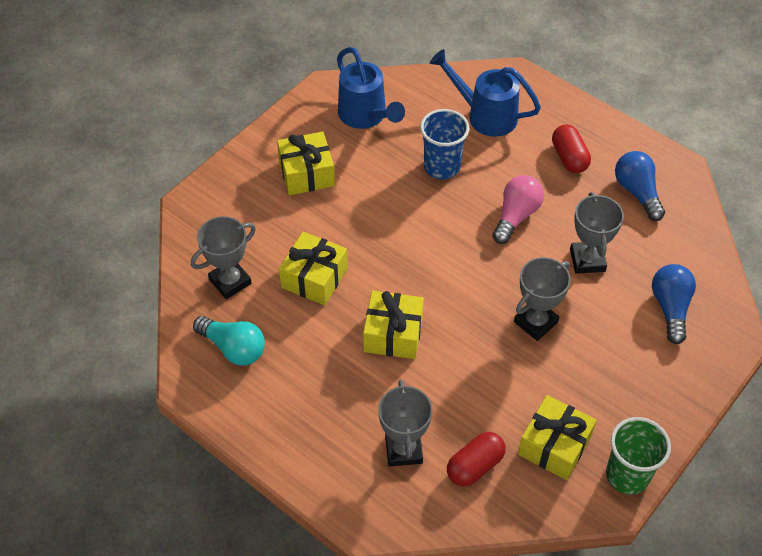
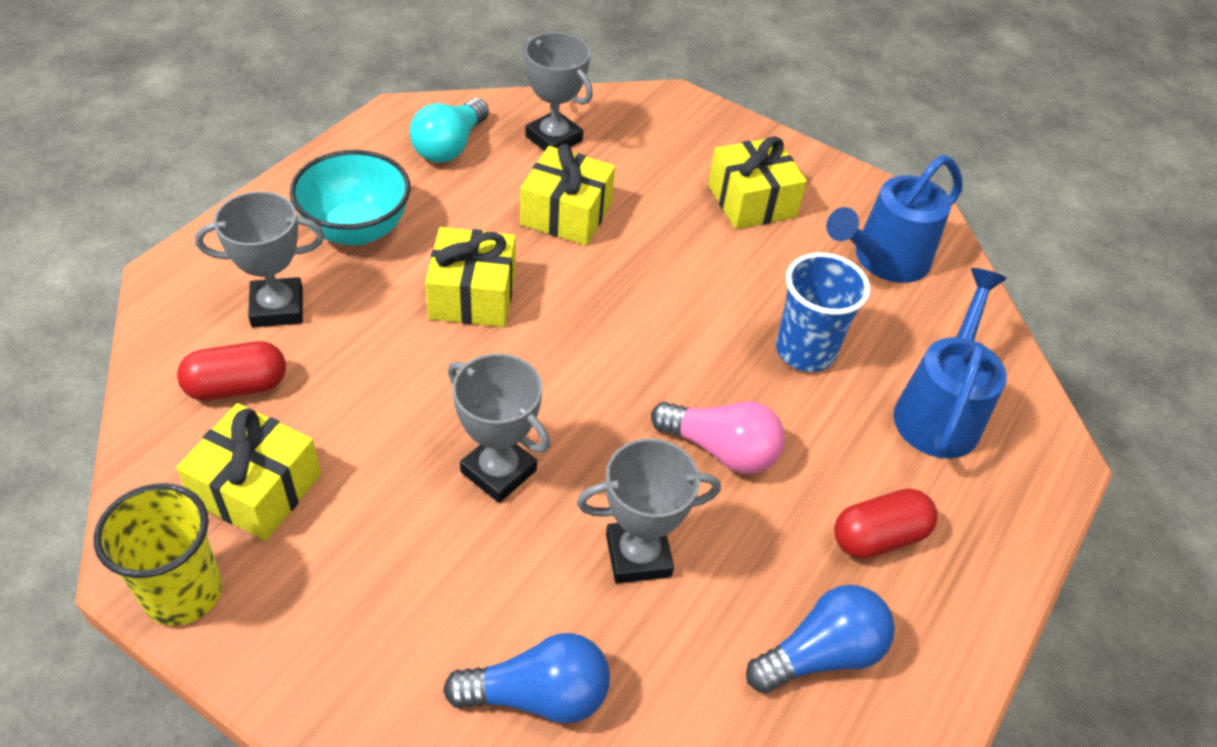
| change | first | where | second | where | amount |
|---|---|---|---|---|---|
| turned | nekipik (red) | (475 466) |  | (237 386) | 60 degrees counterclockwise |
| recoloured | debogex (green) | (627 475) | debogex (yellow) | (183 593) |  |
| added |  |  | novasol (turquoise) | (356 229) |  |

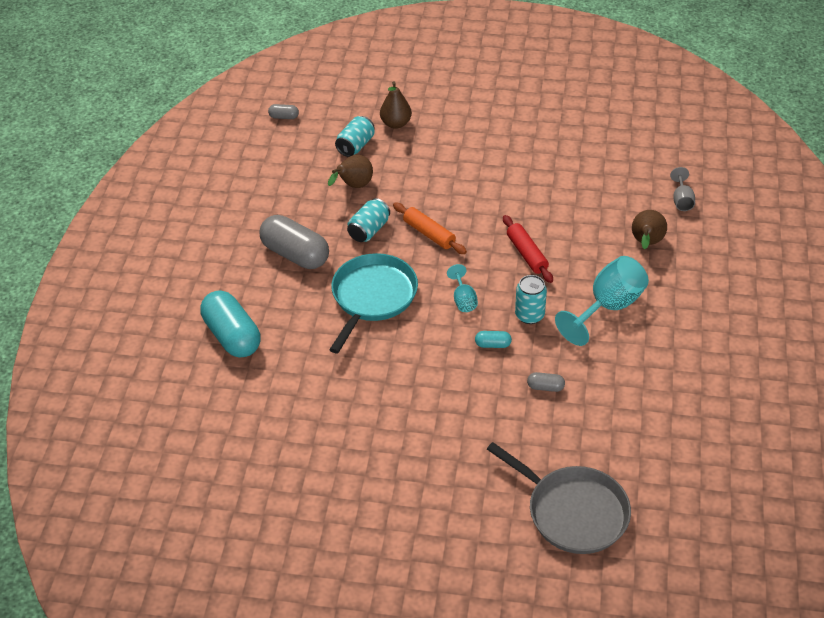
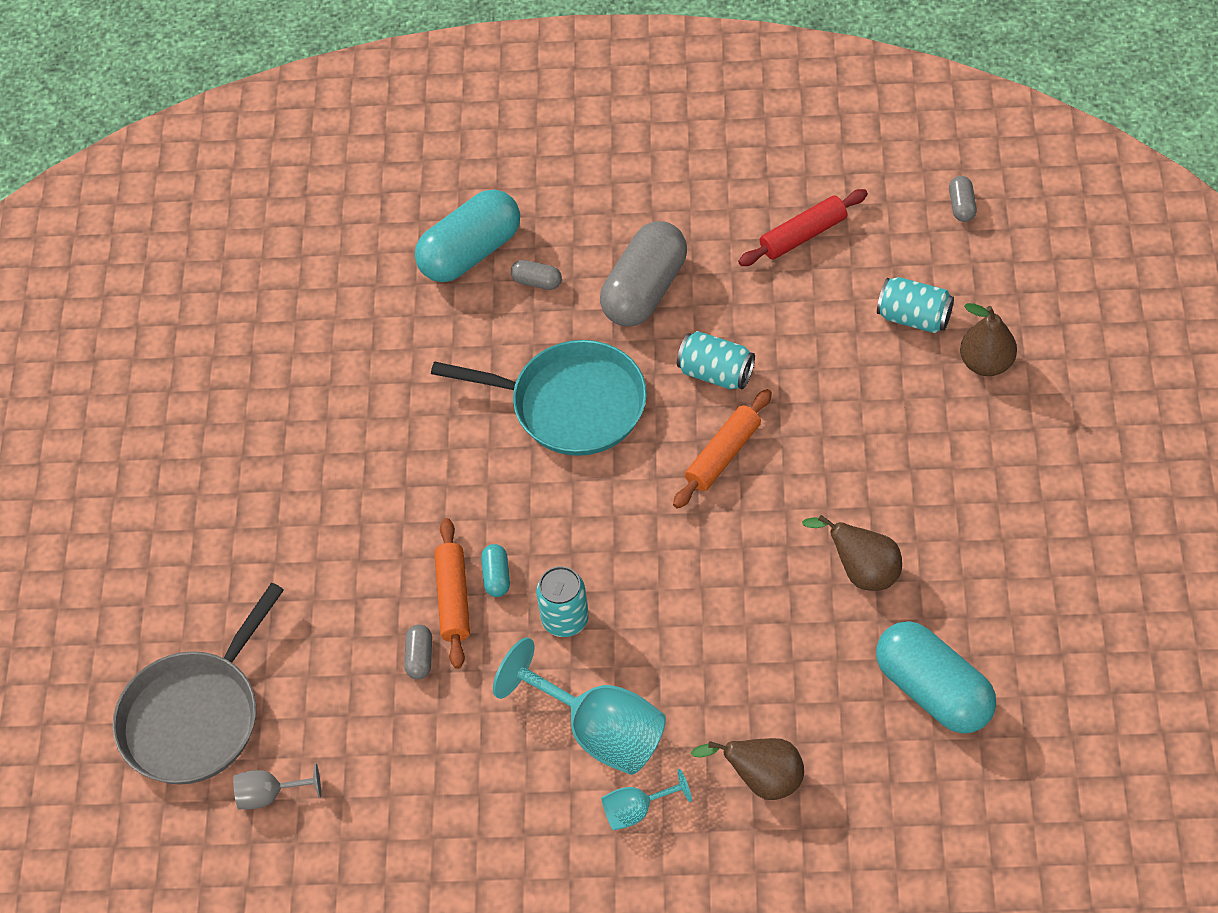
| change | first | where | second | where | amount |
|---|---|---|---|---|---|
| moved | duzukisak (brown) | (353 186) |  | (862 571) |  |
| moved | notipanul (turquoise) | (463 300) |  | (637 810) |  |
| moved | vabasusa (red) | (527 254) |  | (803 235) |  |
| moved | notipanul (grey) | (681 200) |  | (269 795) |  |
| added |  |  | vabasusa (orange) | (454 599) |  |
| added |  |  | nekipik (grey) | (537 282) |  |
| added |  |  | nekipik (turquoise) | (933 691) |  |

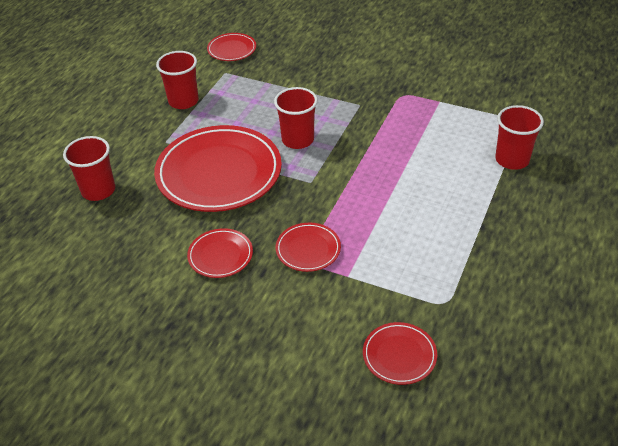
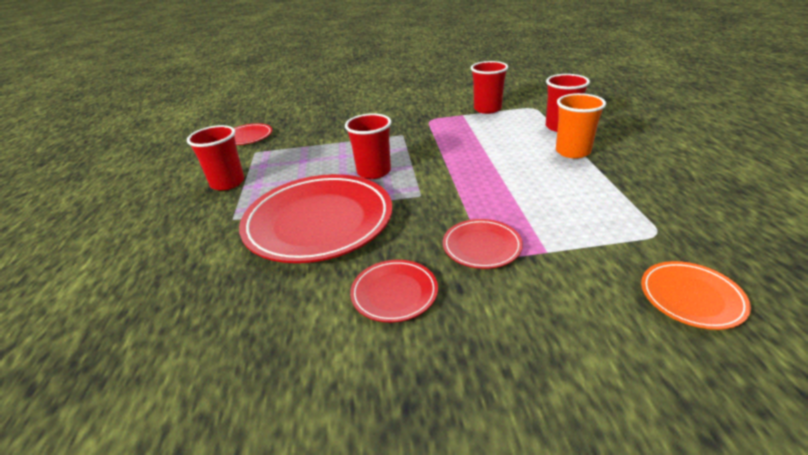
| change | first | where | second | where | amount |
|---|---|---|---|---|---|
| moved | debogex (red) | (98 190) |  | (487 109) |  |
| recoloured | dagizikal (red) | (399 355) | dagizikal (orange) | (691 297) |  |
| added |  |  | debogex (orange) | (572 151) |  |

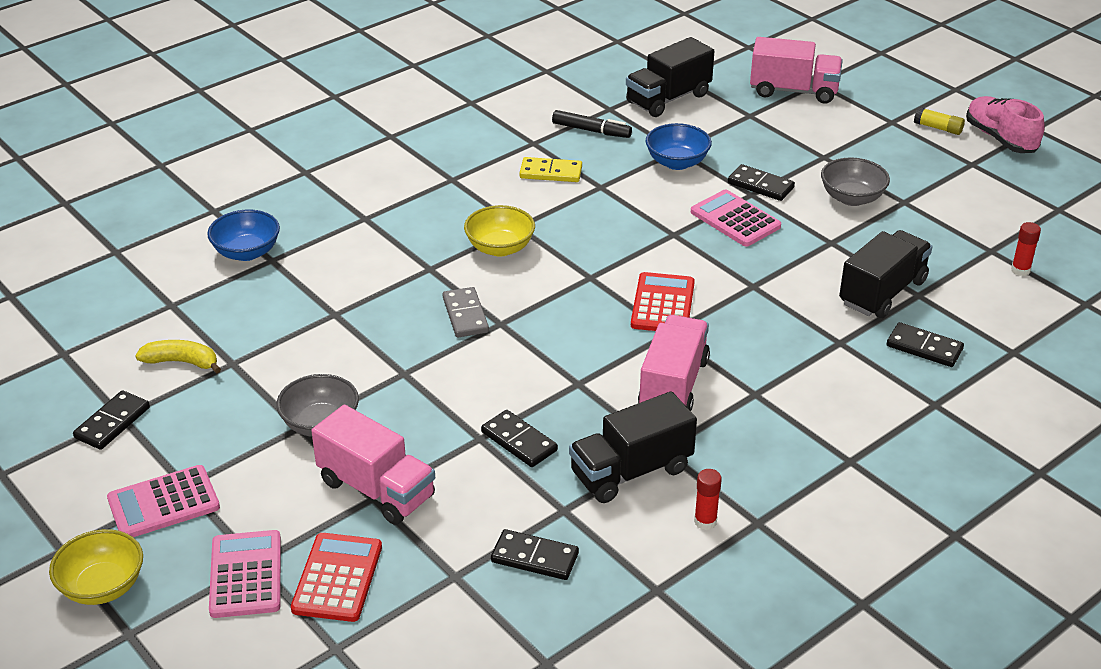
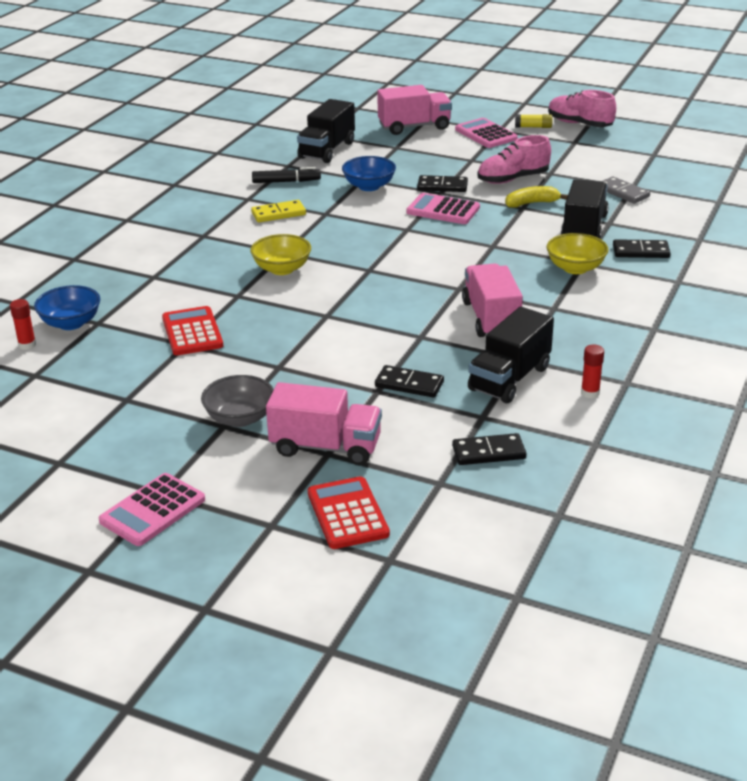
| change | first | where | second | where | amount |
|---|---|---|---|---|---|
| moved | novasol (yellow) | (102 586) |  | (575 268) |  |
| removed | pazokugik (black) | (112 423) |  |  |  |
| moved | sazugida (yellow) | (182 362) |  | (531 203) |  |
| moved | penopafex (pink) | (245 575) |  | (485 134) |  |
| moved | pazokugik (grey) | (465 315) |  | (622 192) |  |
| moved | penopafex (red) | (662 304) |  | (192 332) |  |
| replaced | novasol (grey) | (852 198) | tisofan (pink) | (513 179) |  |
| moved | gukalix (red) | (1020 270) |  | (27 345) |  |

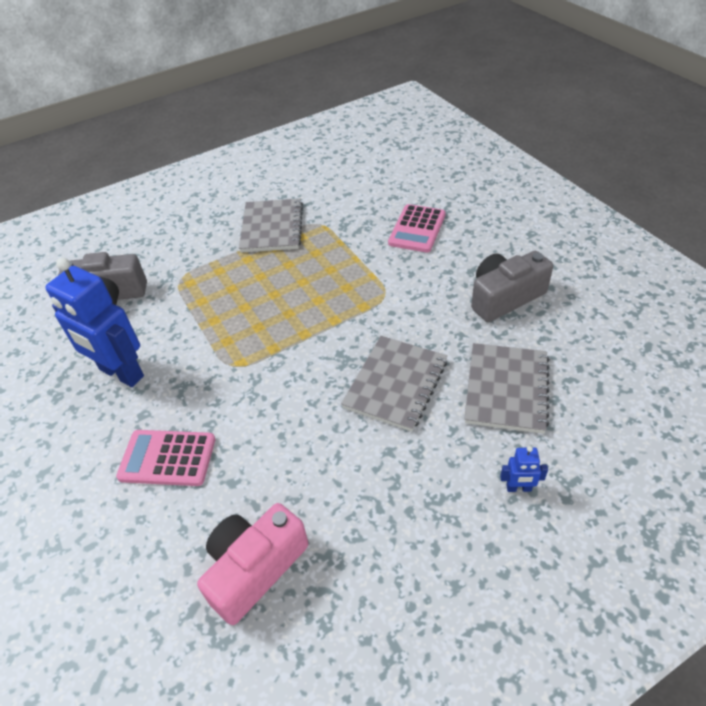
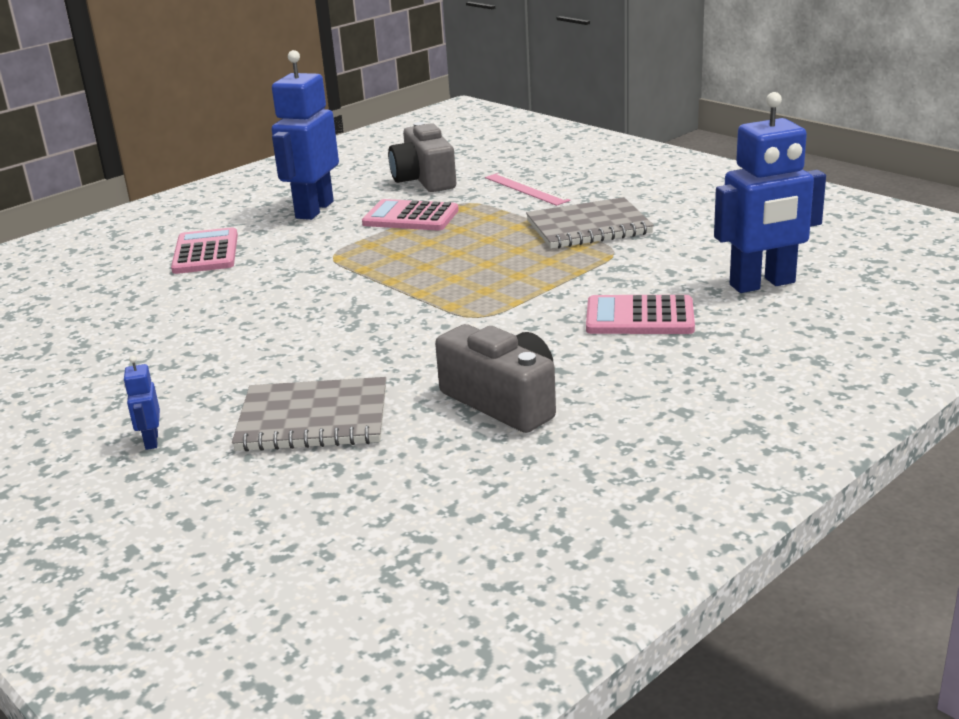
| change | first | where | second | where | amount |
|---|---|---|---|---|---|
| removed | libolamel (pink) | (254 568) |  |  |  |
| removed | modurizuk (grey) | (395 384) |  |  |  |
| added |  |  | penopafex (pink) | (410 217) |  |
| added |  |  | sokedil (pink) | (526 189) |  |
| added |  |  | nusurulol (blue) | (762 284) |  |

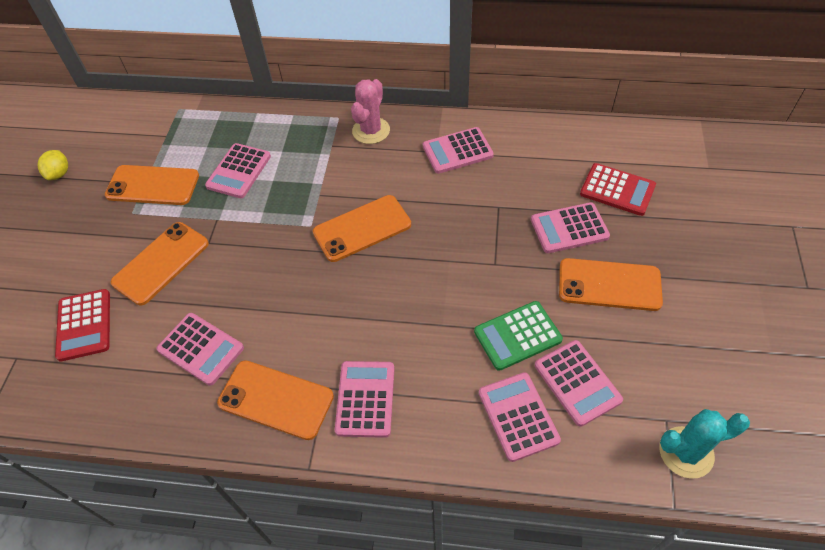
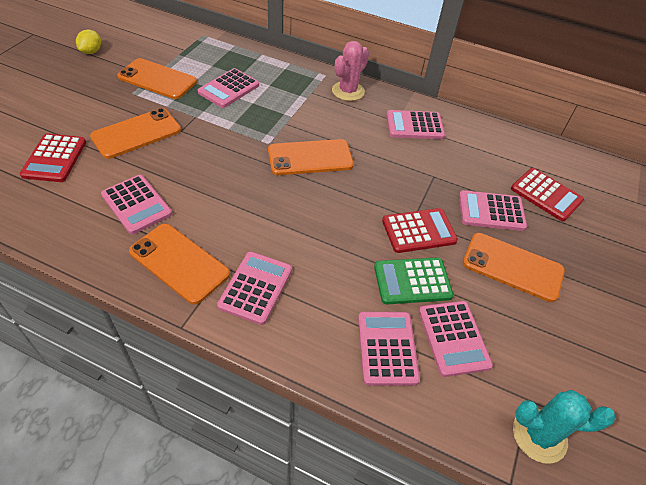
| change | first | where | second | where | amount |
|---|---|---|---|---|---|
| added |  |  | penopafex (red) | (419 231) |  |

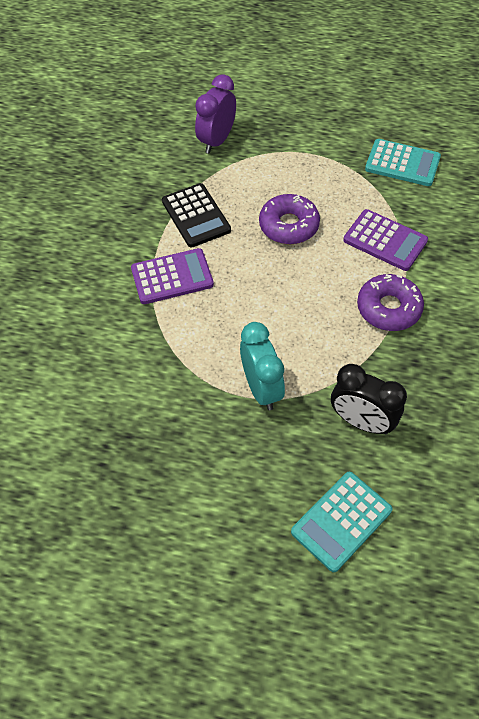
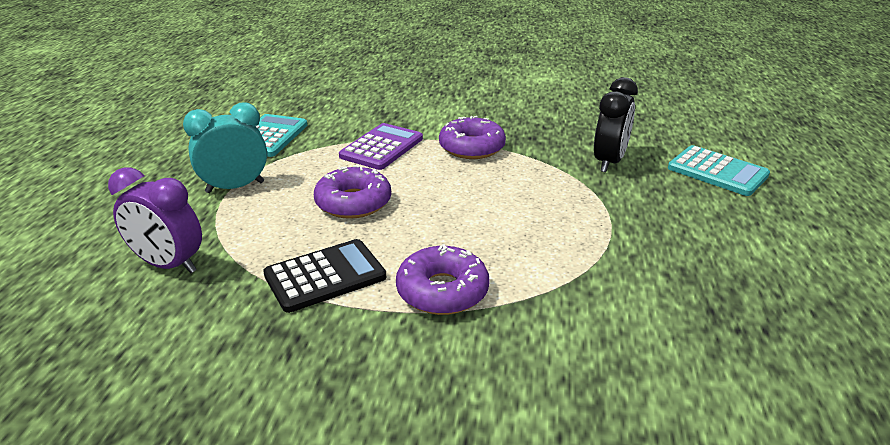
| change | first | where | second | where | amount |
|---|---|---|---|---|---|
| replaced | penopafex (purple) | (172 277) | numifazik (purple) | (442 291) |  |
| moved | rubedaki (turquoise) | (261 388) |  | (235 187) |  |

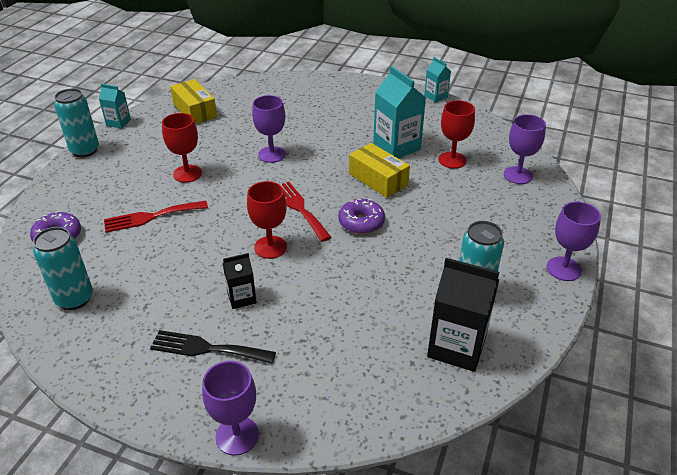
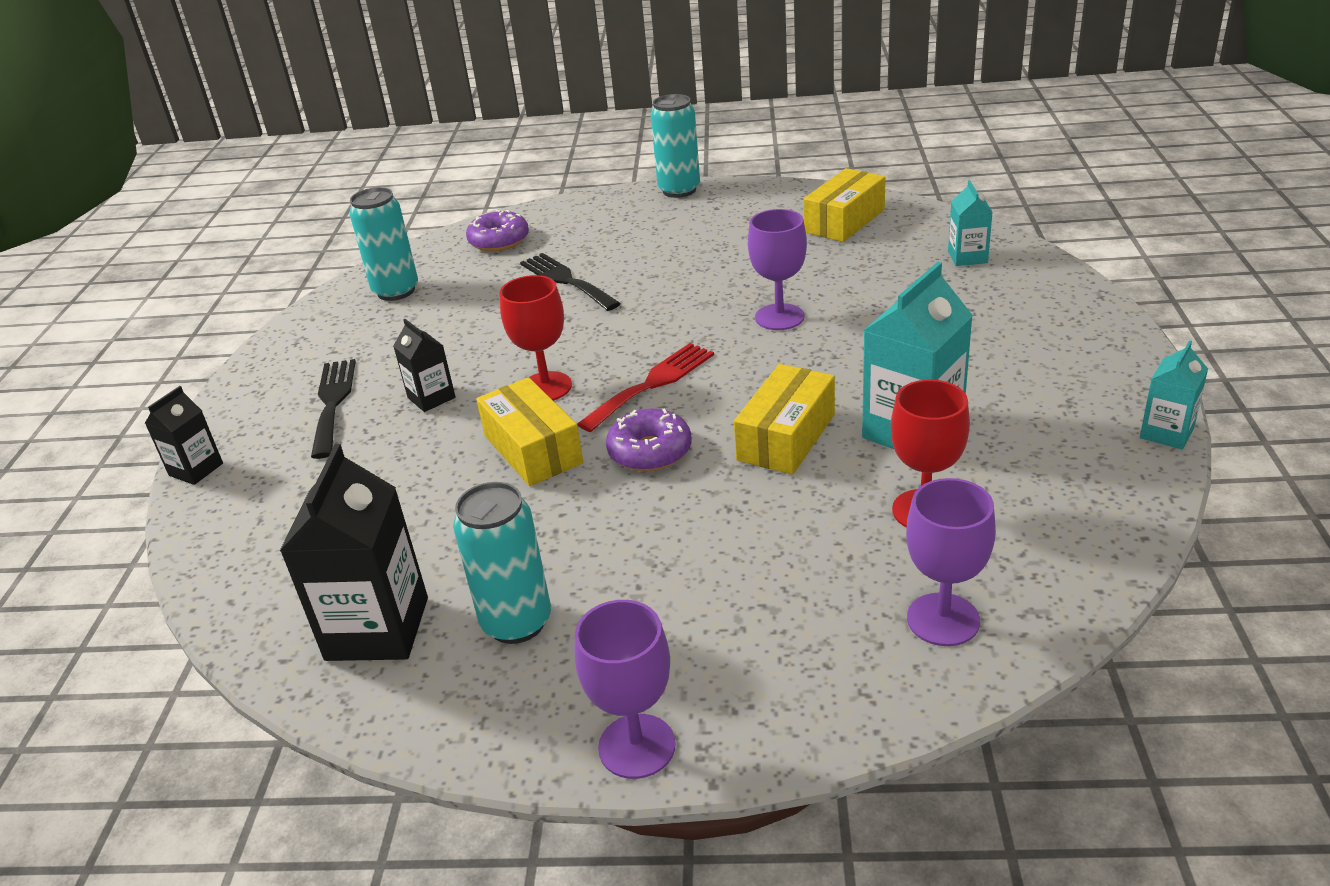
| change | first | where | second | where | amount |
|---|---|---|---|---|---|
| moved | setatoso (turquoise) | (118 122) |  | (967 257) |  |
| recoloured | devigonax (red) | (151 217) | devigonax (black) | (566 280) |  |
| removed | notipanul (red) | (187 174) |  |  |  |
| replaced | notipanul (purple) | (237 435) | setatoso (black) | (196 469) |  |
| added |  |  | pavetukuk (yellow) | (532 449) |  |

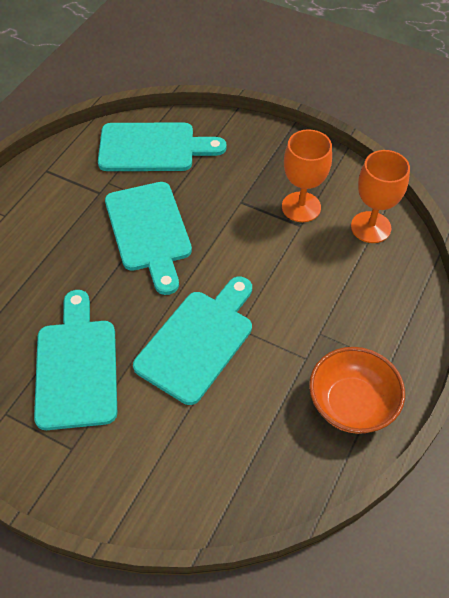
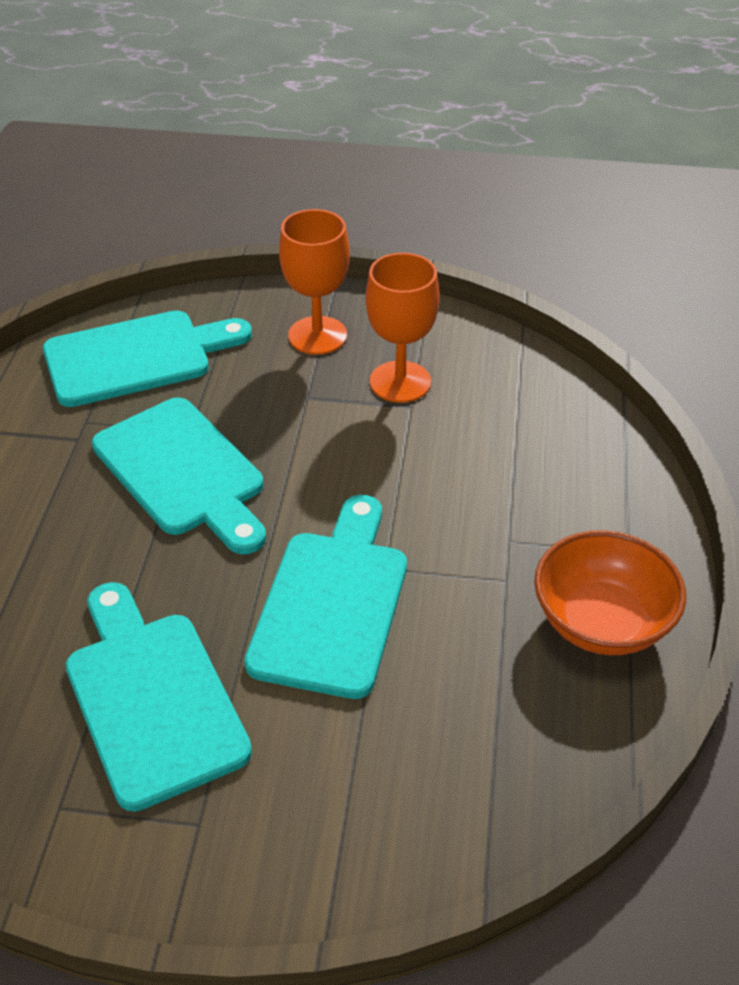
| change | first | where | second | where | amount |
|---|---|---|---|---|---|
| moved | notipanul (orange) | (370 227) |  | (317 335) |  |

